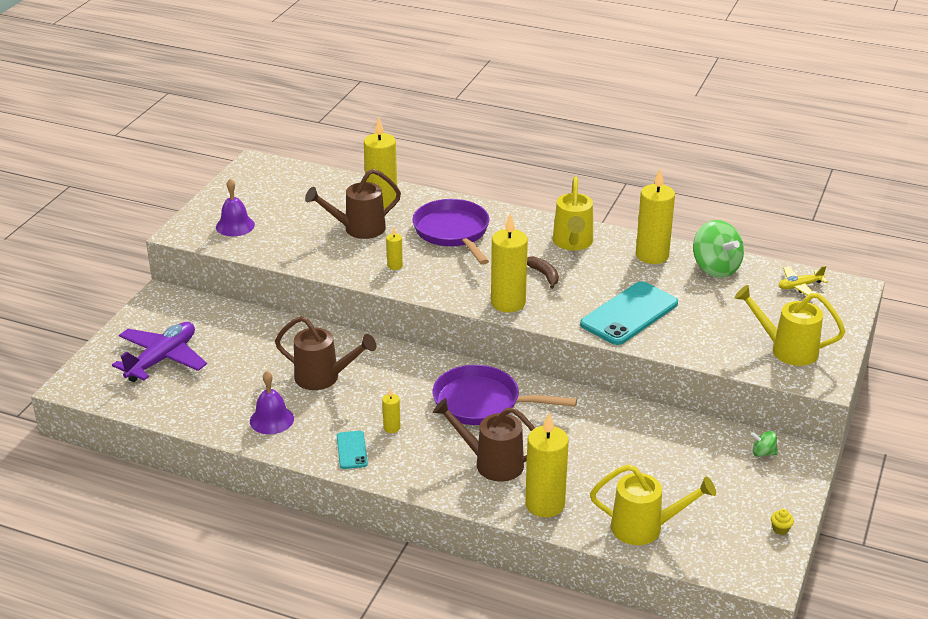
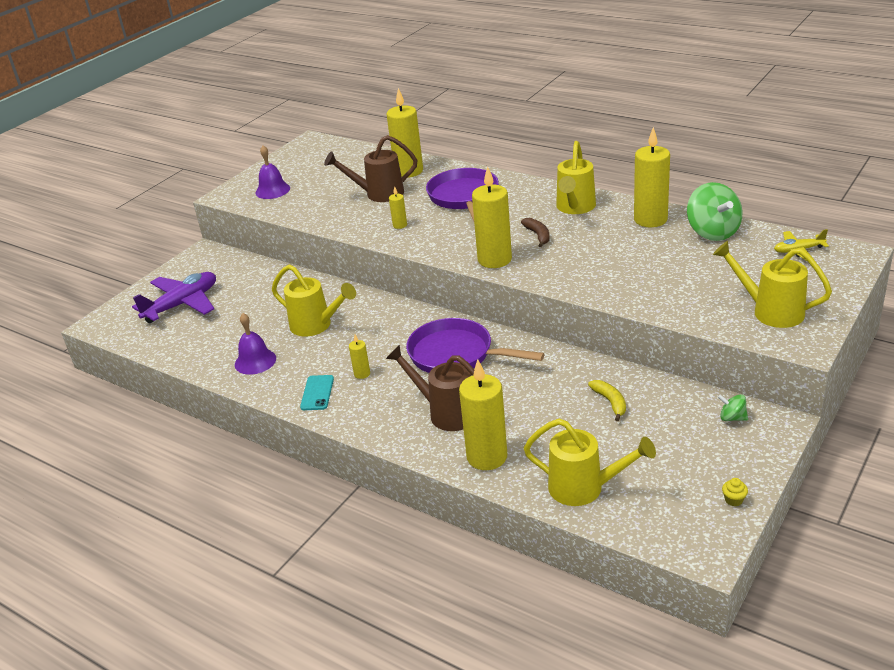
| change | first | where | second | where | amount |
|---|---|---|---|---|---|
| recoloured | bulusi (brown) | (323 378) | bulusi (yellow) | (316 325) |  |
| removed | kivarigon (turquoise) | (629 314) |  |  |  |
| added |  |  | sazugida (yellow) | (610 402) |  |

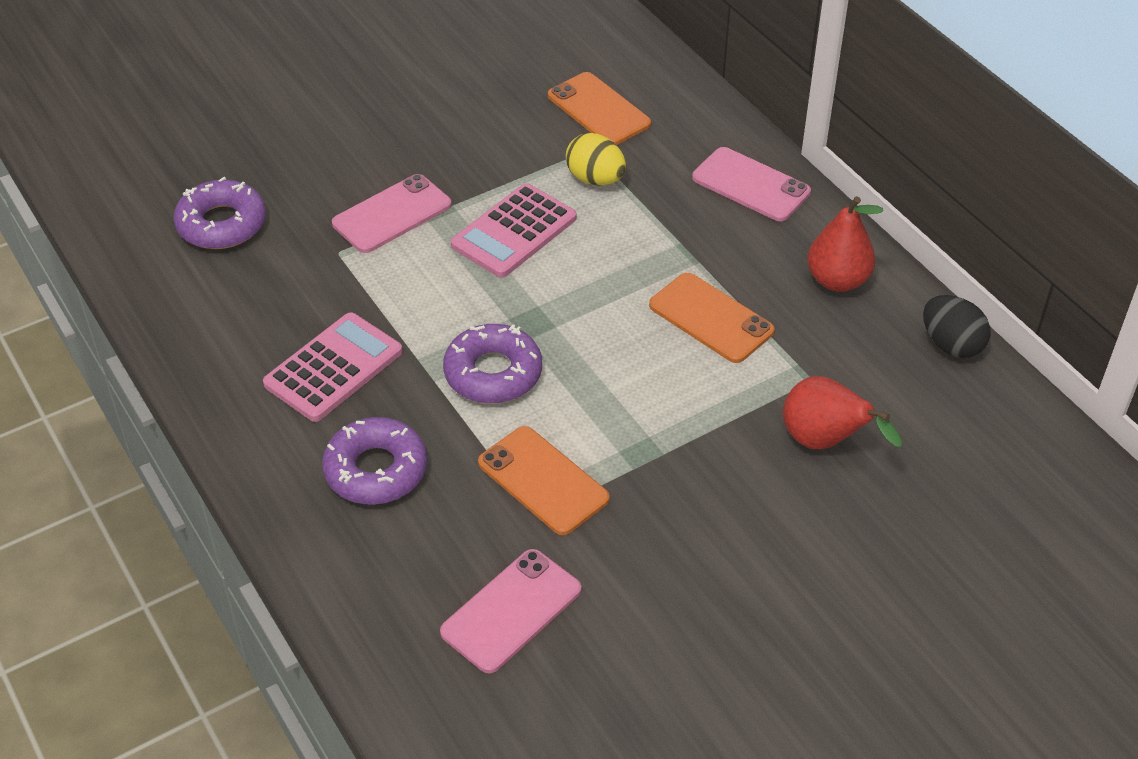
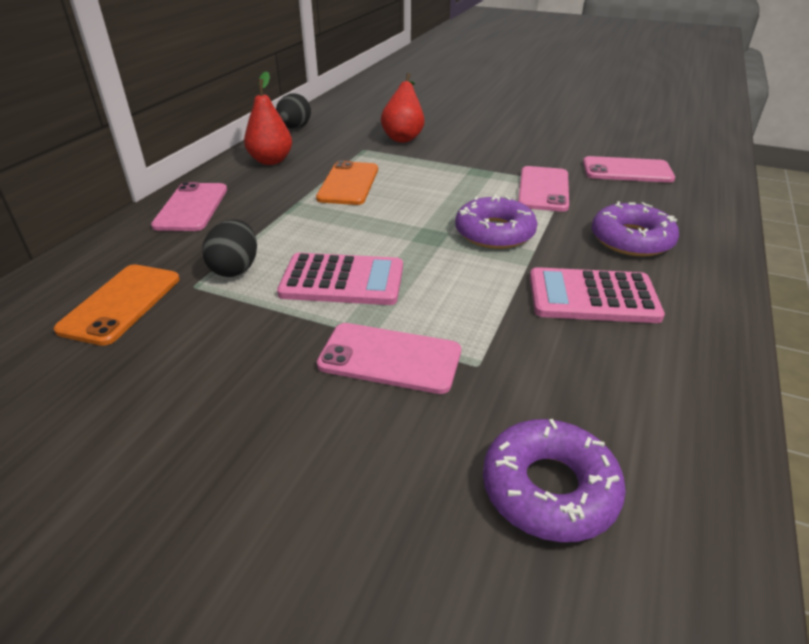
| change | first | where | second | where | amount |
|---|---|---|---|---|---|
| recoloured | kivarigon (orange) | (543 481) | kivarigon (pink) | (543 189) |  |
| recoloured | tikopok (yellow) | (595 179) | tikopok (black) | (235 269) |  |

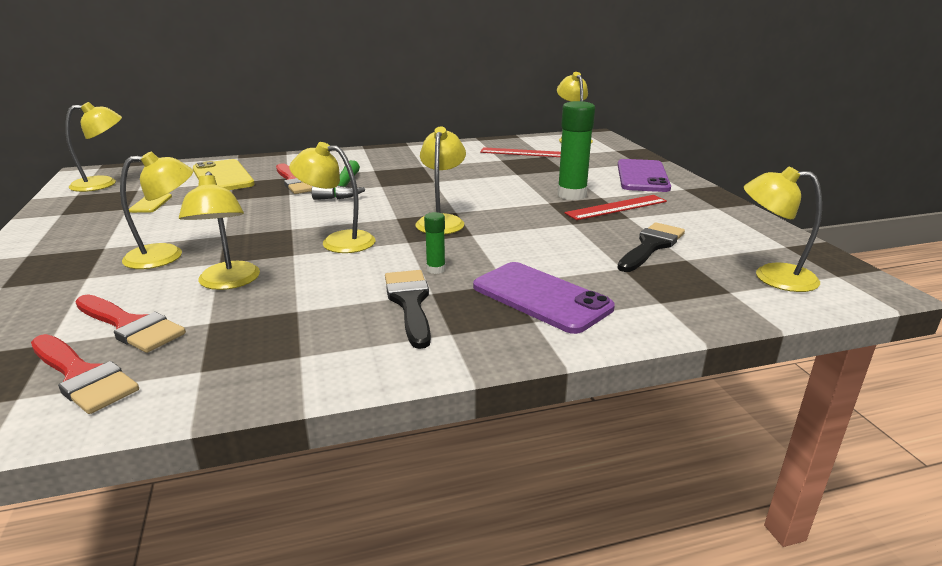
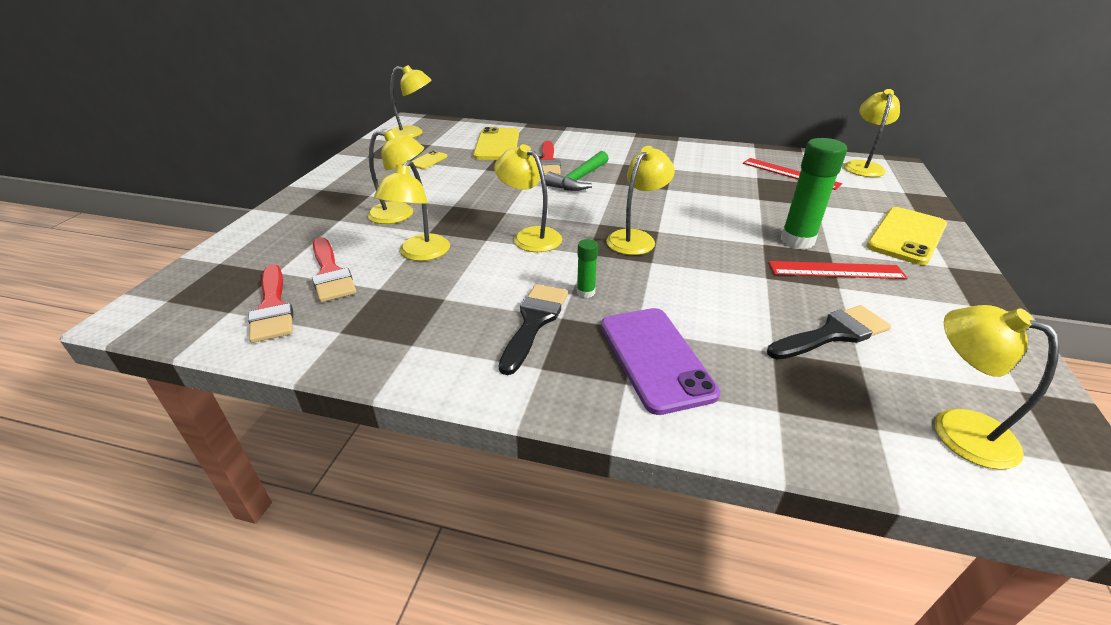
| change | first | where | second | where | amount |
|---|---|---|---|---|---|
| recoloured | kivarigon (purple) | (642 176) | kivarigon (yellow) | (906 236) |  |

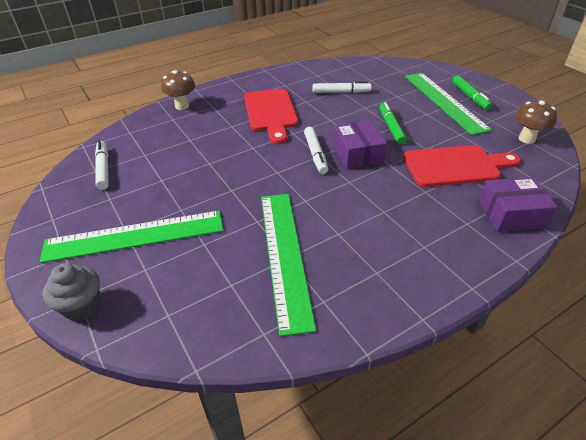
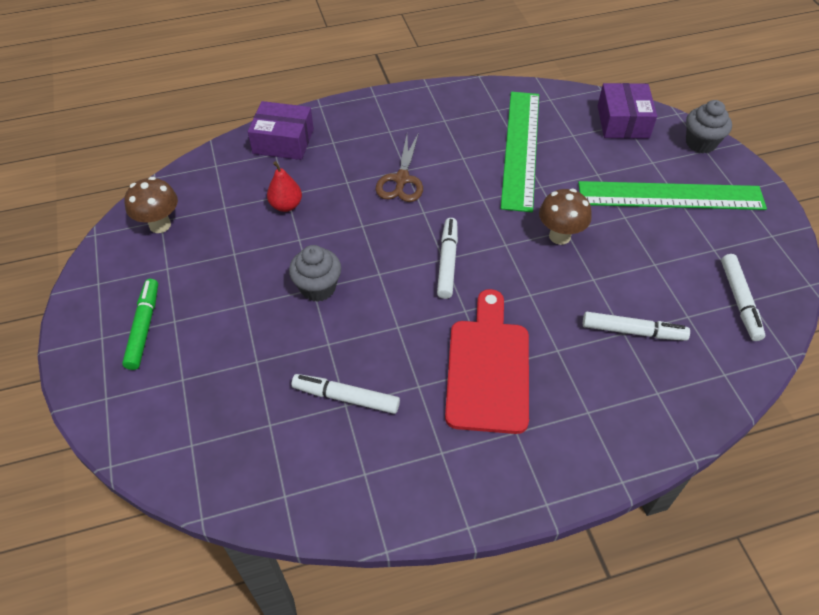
| change | first | where | second | where | amount |
|---|---|---|---|---|---|
| moved | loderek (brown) | (182 106) |  | (559 236) |  |
| moved | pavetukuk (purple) | (357 154) |  | (623 122) |  |
| replaced | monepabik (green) | (391 127) | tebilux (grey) | (318 288) |  |
| replaced | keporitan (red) | (455 166) | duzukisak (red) | (286 205) |  |
| removed | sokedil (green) | (444 101) |  |  |  |
| added |  |  | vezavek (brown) | (401 179) |  |
| added |  |  | monepabik (white) | (633 331) |  |

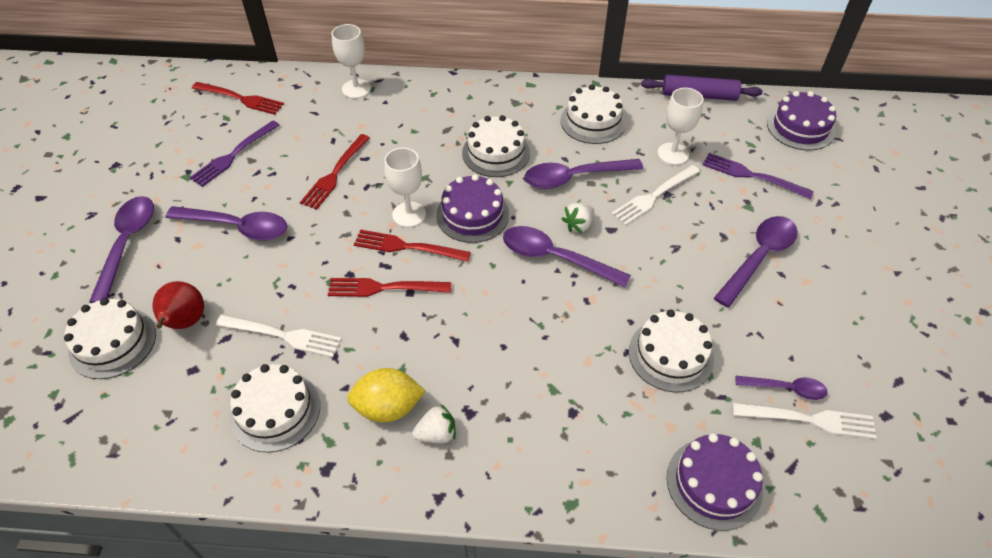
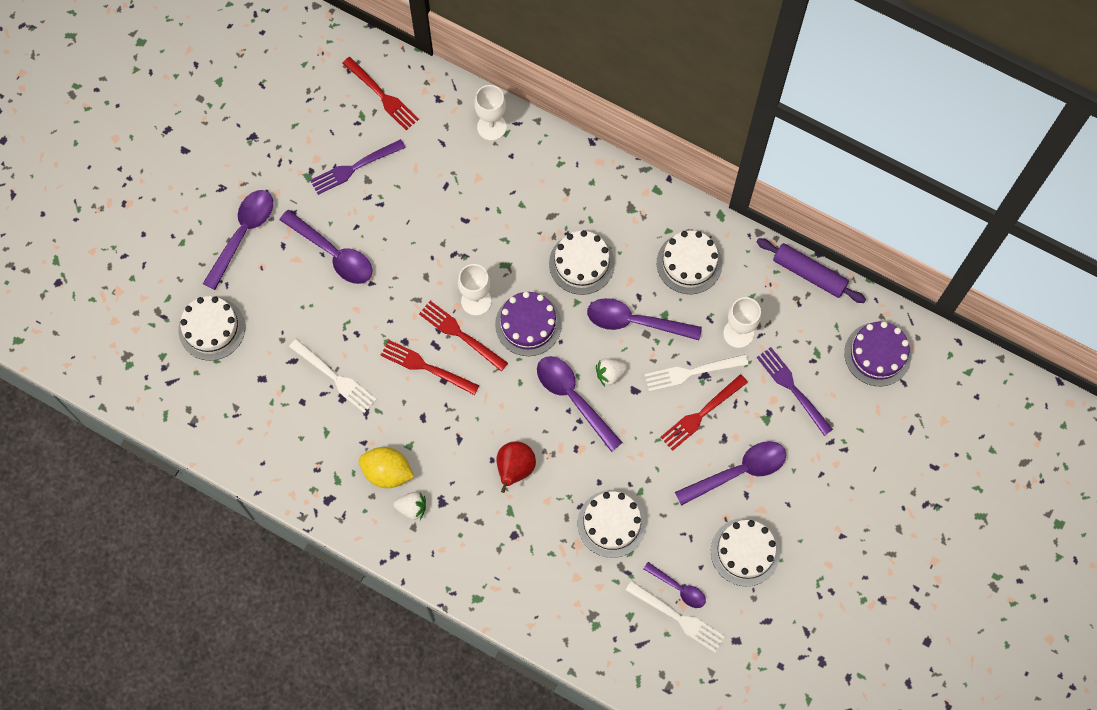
| change | first | where | second | where | amount |
|---|---|---|---|---|---|
| moved | duzukisak (red) | (185 322) |  | (515 469) |  |
| moved | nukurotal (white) | (275 411) |  | (745 552) |  |
| moved | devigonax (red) | (335 174) |  | (701 414) |  |
| removed | nukurotal (purple) | (714 483) |  |  |  |

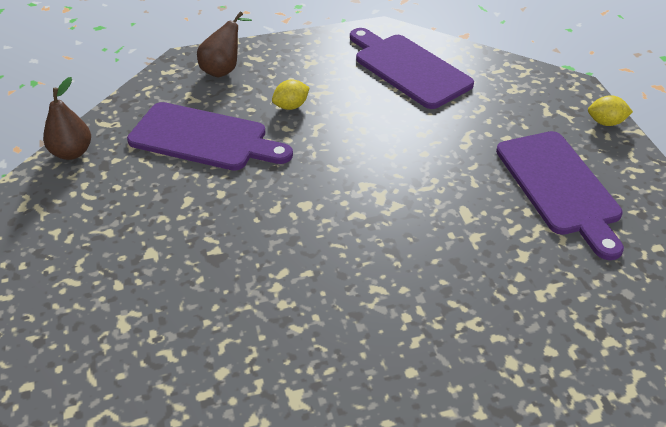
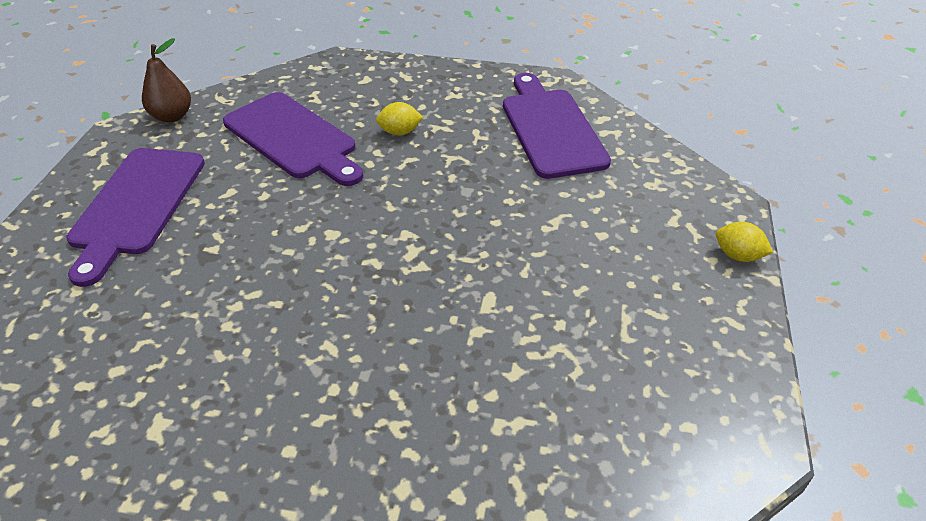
| change | first | where | second | where | amount |
|---|---|---|---|---|---|
| removed | duzukisak (brown) | (224 69) |  |  |  |
| moved | keporitan (purple) | (560 187) |  | (136 206) |  |

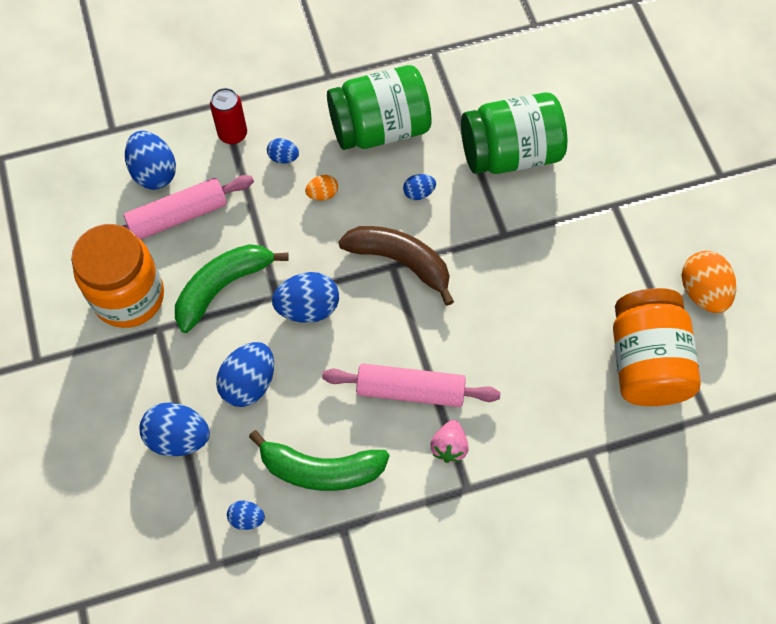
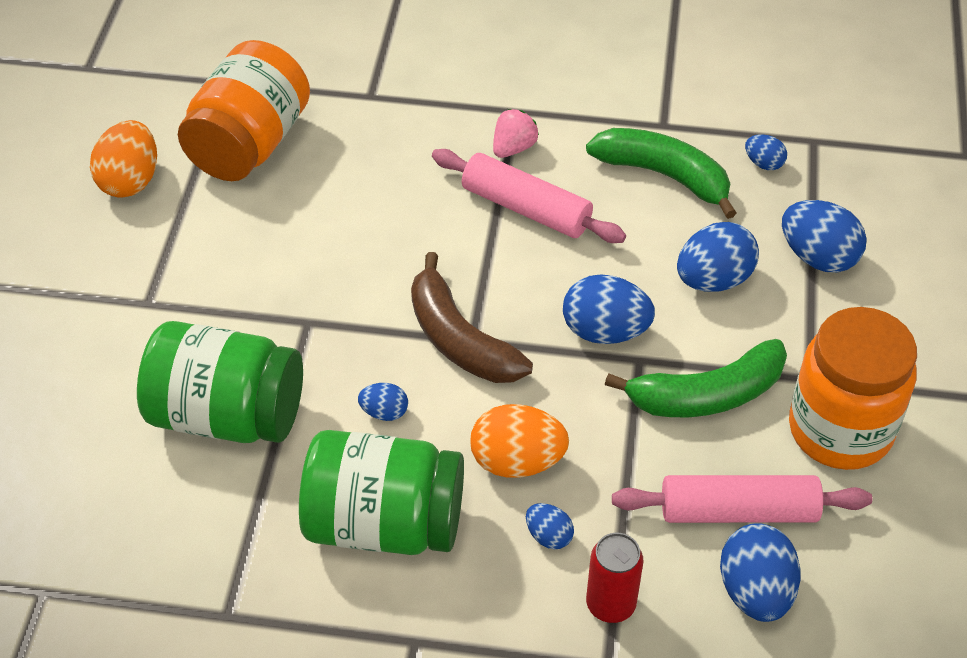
| change | first | where | second | where | amount |
|---|---|---|---|---|---|
| resized | tikopok (orange) | (322 194) |  | (517 461) | x1.89 |

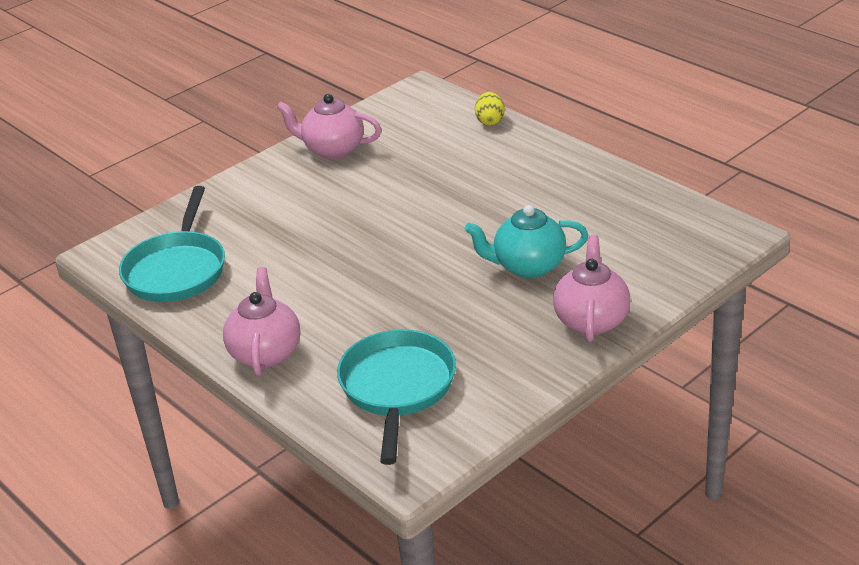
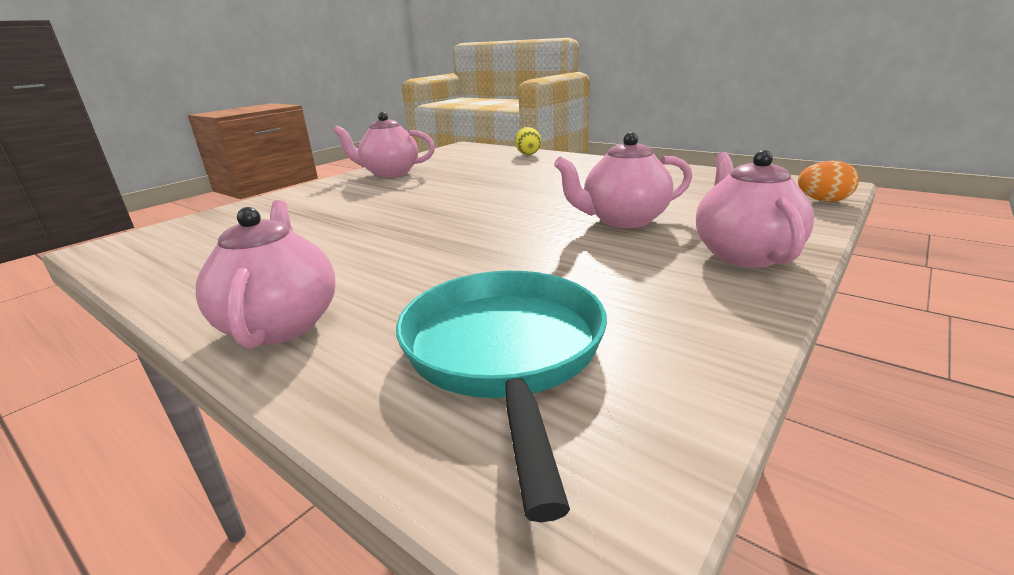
| change | first | where | second | where | amount |
|---|---|---|---|---|---|
| removed | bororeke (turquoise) | (177 270) |  |  |  |
| recoloured | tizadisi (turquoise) | (528 266) | tizadisi (pink) | (623 220) |  |
| added |  |  | tikopok (orange) | (823 201) |  |

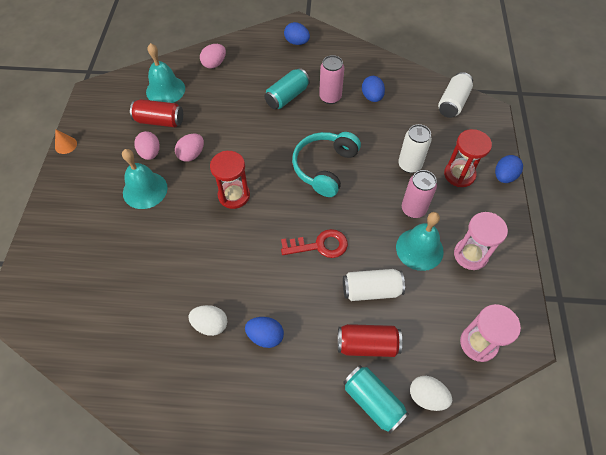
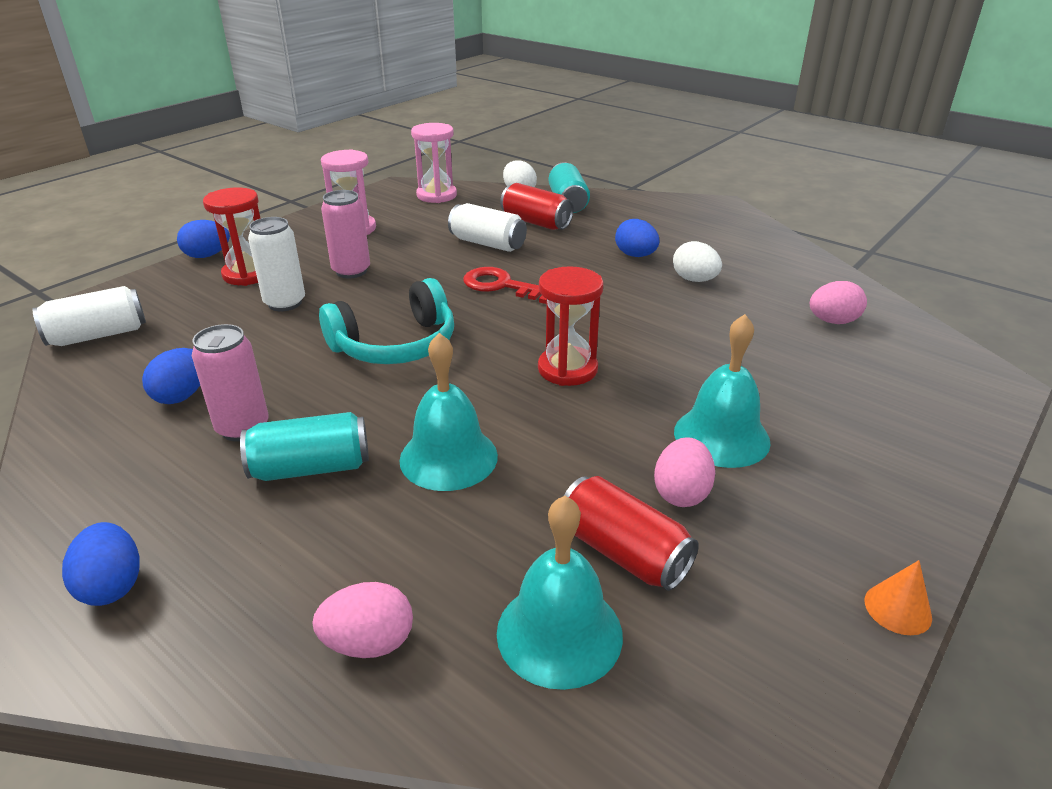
| change | first | where | second | where | amount |
|---|---|---|---|---|---|
| moved | tikopok (pink) | (191 154) |  | (832 321) |  |
| moved | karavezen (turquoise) | (419 249) |  | (448 457) |  |

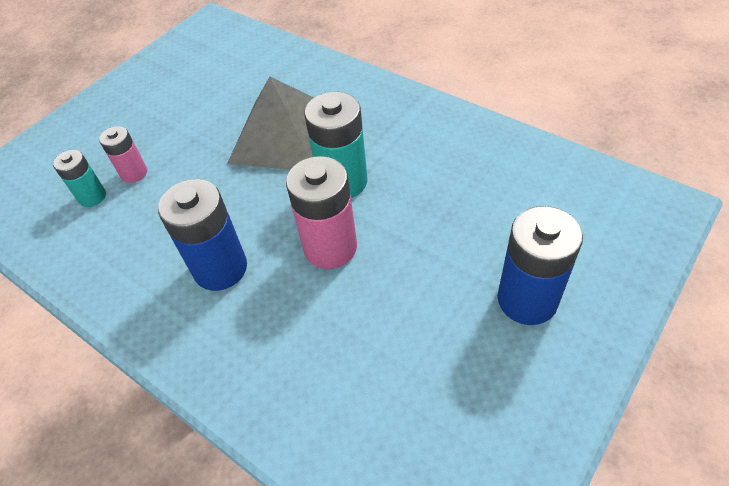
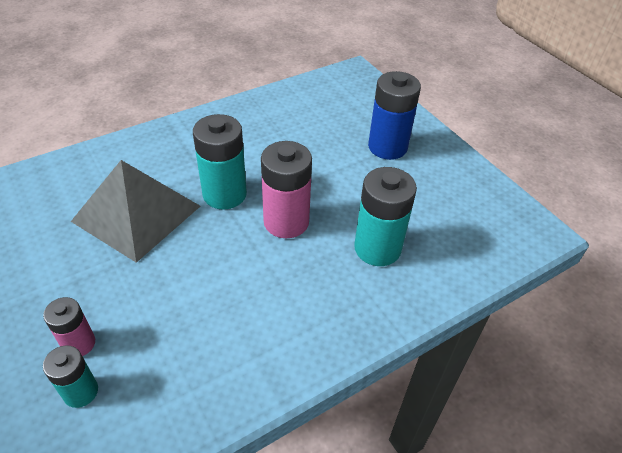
| change | first | where | second | where | amount |
|---|---|---|---|---|---|
| removed | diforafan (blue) | (220 268) |  |  |  |
| added |  |  | diforafan (turquoise) | (377 248) |  |

